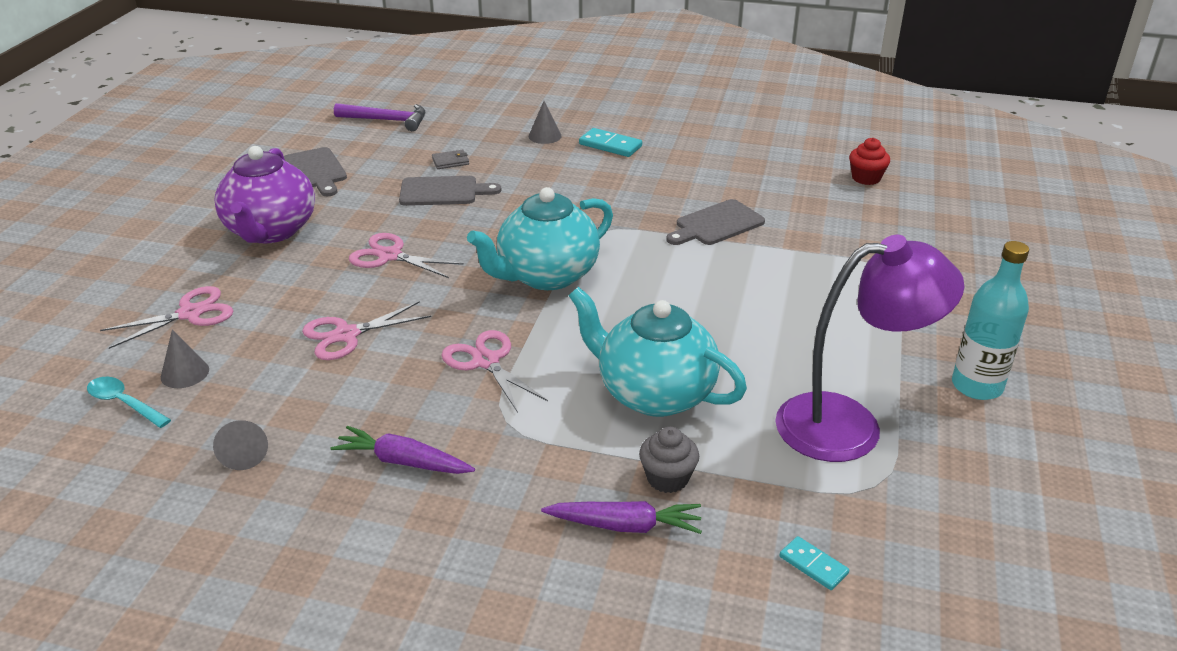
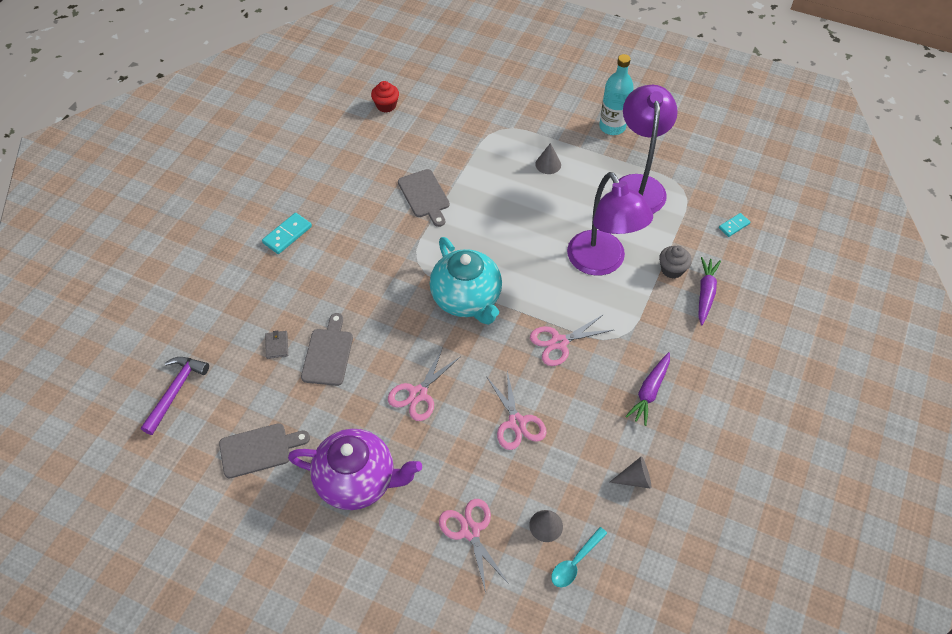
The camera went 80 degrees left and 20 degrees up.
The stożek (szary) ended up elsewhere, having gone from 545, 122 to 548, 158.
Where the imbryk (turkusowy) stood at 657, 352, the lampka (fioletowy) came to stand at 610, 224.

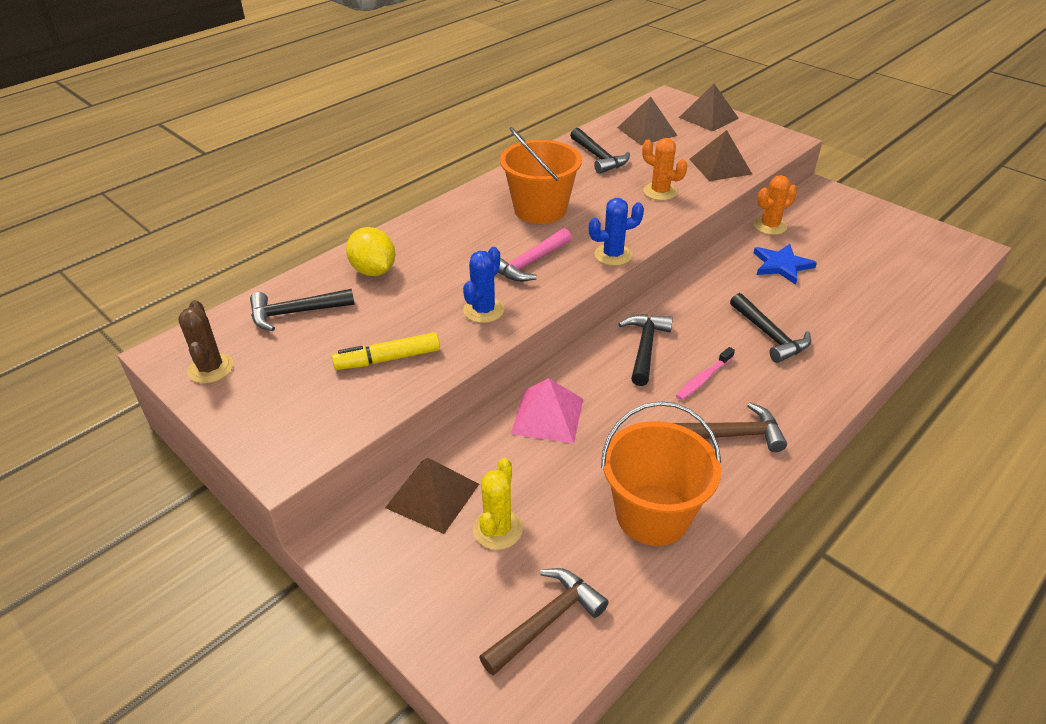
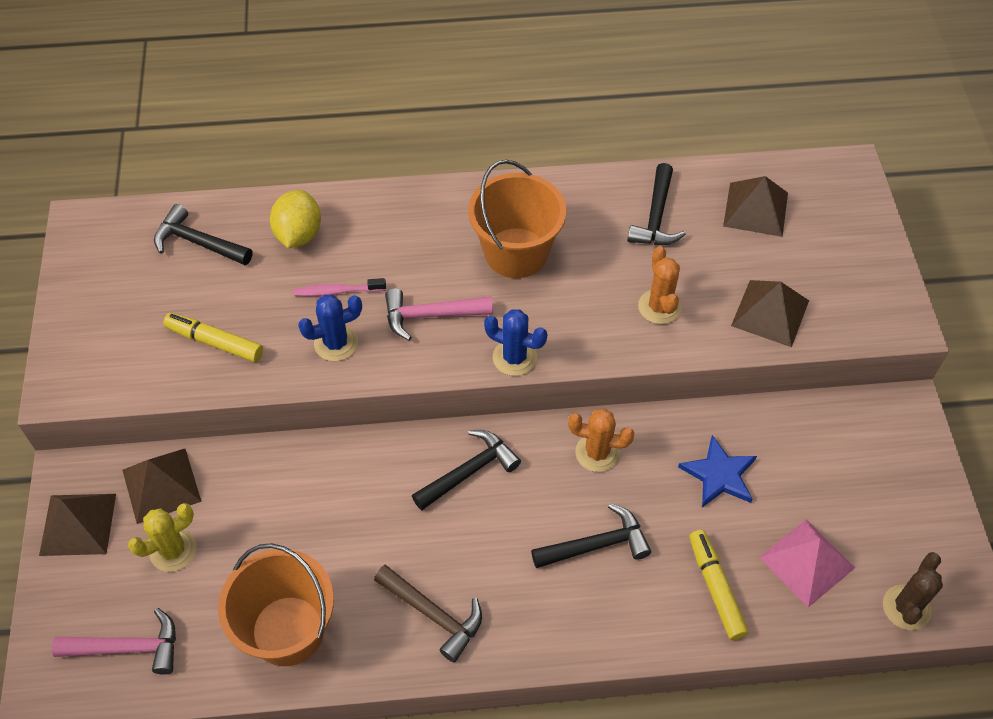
The camera went 40 degrees right and 15 degrees up.
The kaktus (brązowy) ended up elsewhere, having gone from 206, 341 to 913, 591.
What was the młotek (brązowy) at 544, 622 turned into the młotek (różowy) at 114, 641.
The piramida (różowy) ended up elsewhere, having gone from 547, 410 to 807, 563.
The szczoteczka do zębów (różowy) ended up elsewhere, having gone from 705, 373 to 340, 287.
The piramida (brązowy) ended up elsewhere, having gone from 709, 108 to 77, 525.
The młotek (czarny) at 770, 328 ended up facing another way, 120 degrees counterclockwise from before.
The kaktus (pomarańczowy) ended up elsewhere, having gone from 775, 205 to 601, 440.
The second view gained the flamaster (żółty) at 718, 585.

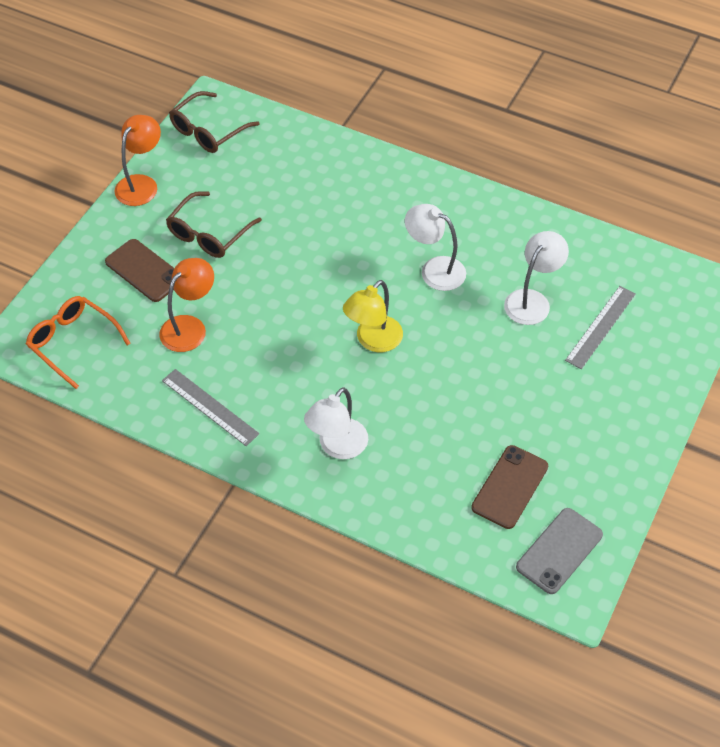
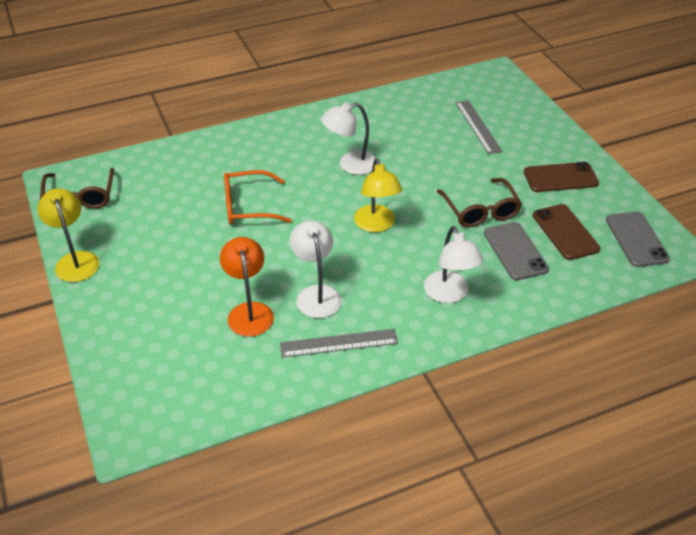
The camera went 50 degrees left and 10 degrees down.
The okulary (pomarańczowy) ended up elsewhere, having gone from 78, 342 to 258, 197.
The telefon (brązowy) ended up elsewhere, having gone from 139, 270 to 561, 177.
What was the lampka (pomarańczowy) at 138, 160 turned into the lampka (żółty) at 68, 235.
The okulary (brązowy) ended up elsewhere, having gone from 214, 224 to 479, 202.
The lampka (biały) ended up elsewhere, having gone from 536, 278 to 316, 269.
The second view gained the telefon (szary) at 516, 251.

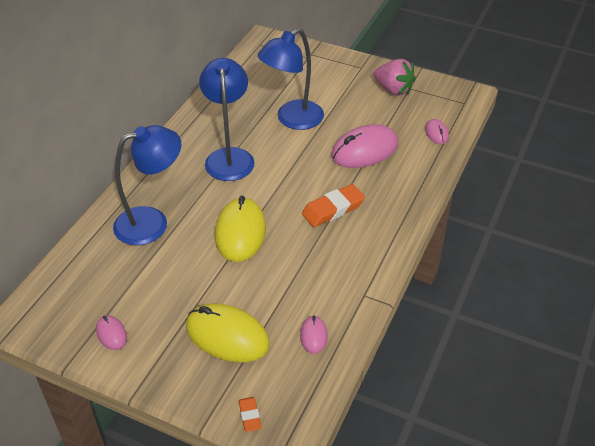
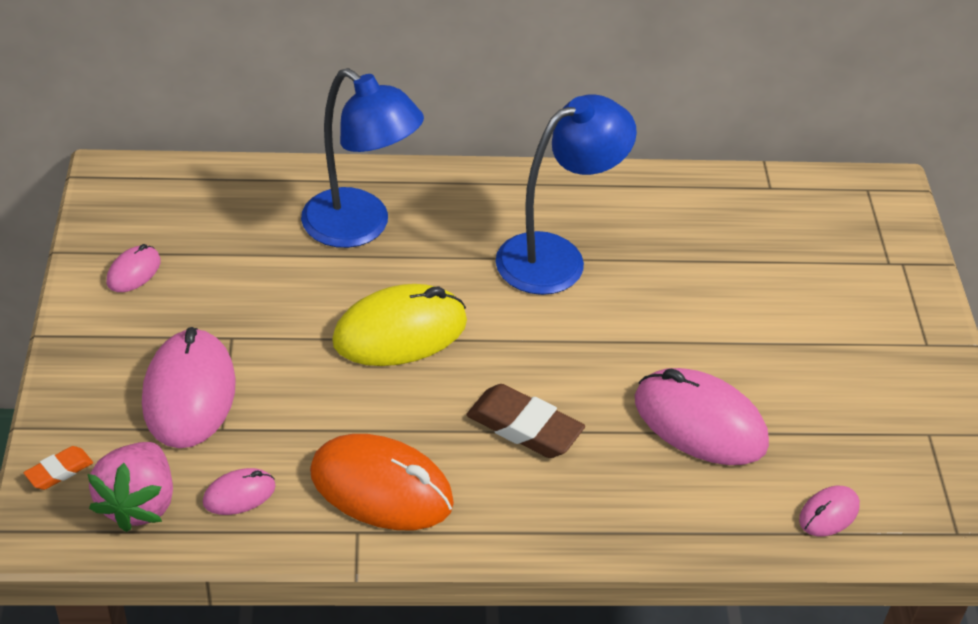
The camera went 60 degrees right and 0 degrees up.
What was the myszka (żółty) at 228, 332 turned into the myszka (różowy) at 189, 387.
The second view lost the lampka (niebieski) at 291, 79.
What was the gumka do mazania (pomarańczowy) at 333, 205 turned into the gumka do mazania (brązowy) at 525, 421.
The truskawka (różowy) ended up elsewhere, having gone from 395, 77 to 130, 487.
The second view gained the myszka (pomarańczowy) at 382, 482.

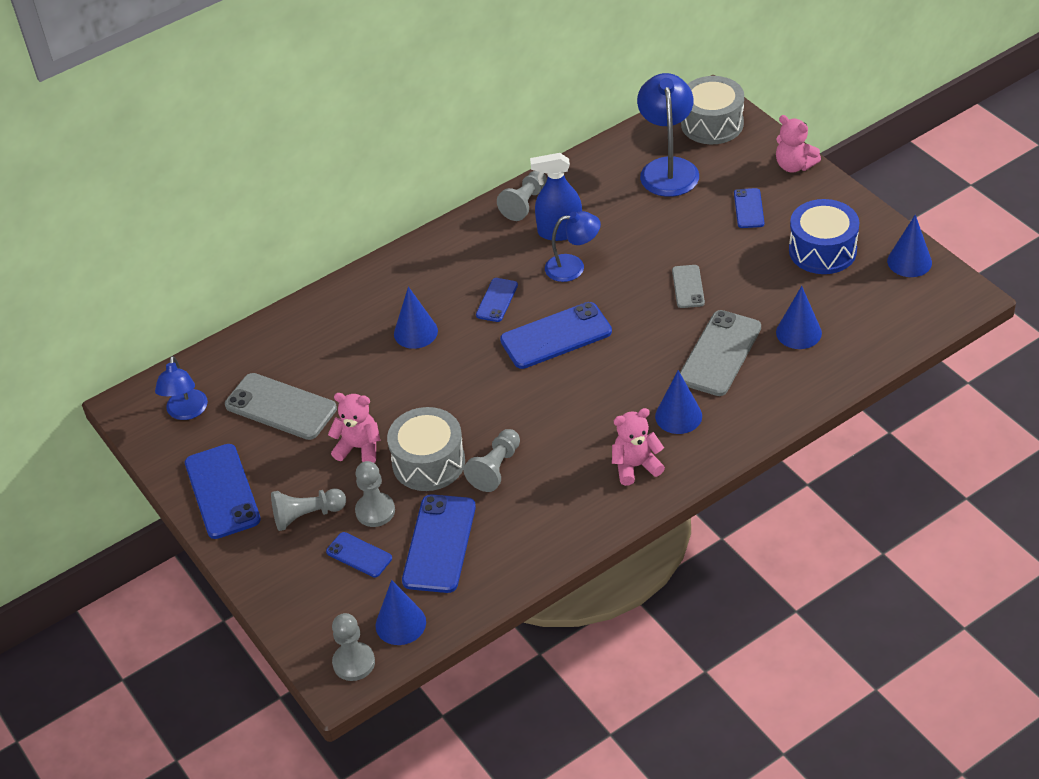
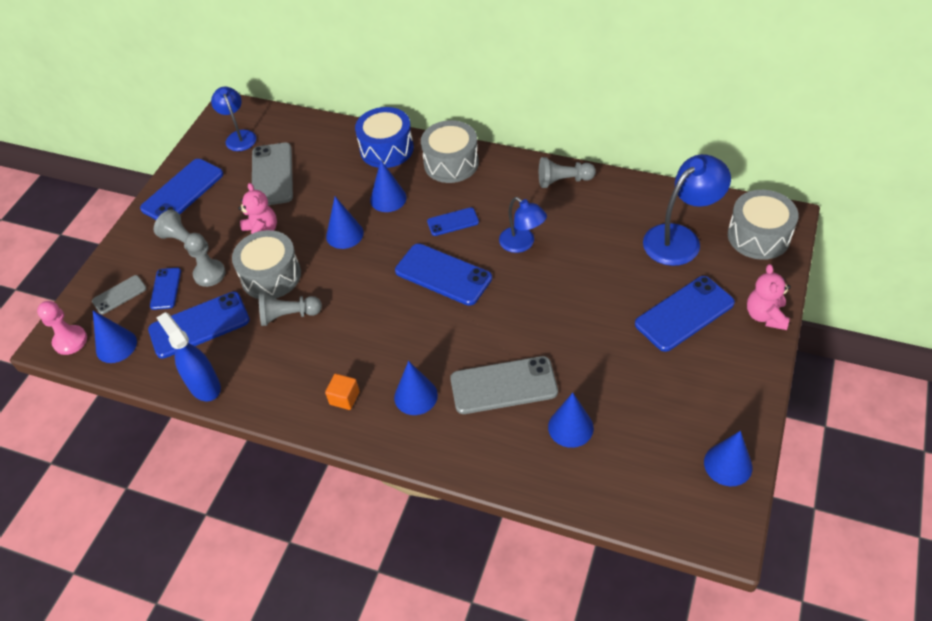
The camera went 55 degrees right and 5 degrees up.
The lampka (niebieski) at 181, 388 ended up facing another way, 105 degrees clockwise from before.
What was the pionek (szary) at 353, 647 turned into the pionek (różowy) at 62, 328.
The spryskiwacz (niebieski) ended up elsewhere, having gone from 556, 197 to 188, 356.
Where the miś (różowy) stood at 638, 447, the sześcian (pomarańczowy) came to stand at 342, 392.
The telefon (szary) ended up elsewhere, having gone from 688, 286 to 119, 294.
The size of the telefon (niebieski) at 749, 208 changed by a factor of 1.81.
The bęben (niebieski) ended up elsewhere, having gone from 824, 236 to 384, 137.
The second view gained the stożek (niebieski) at 345, 222.
The second view gained the bęben (szary) at 450, 151.

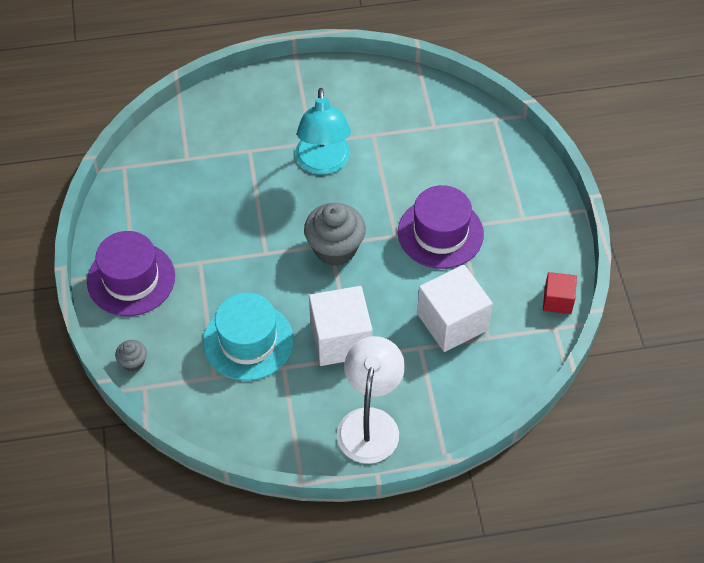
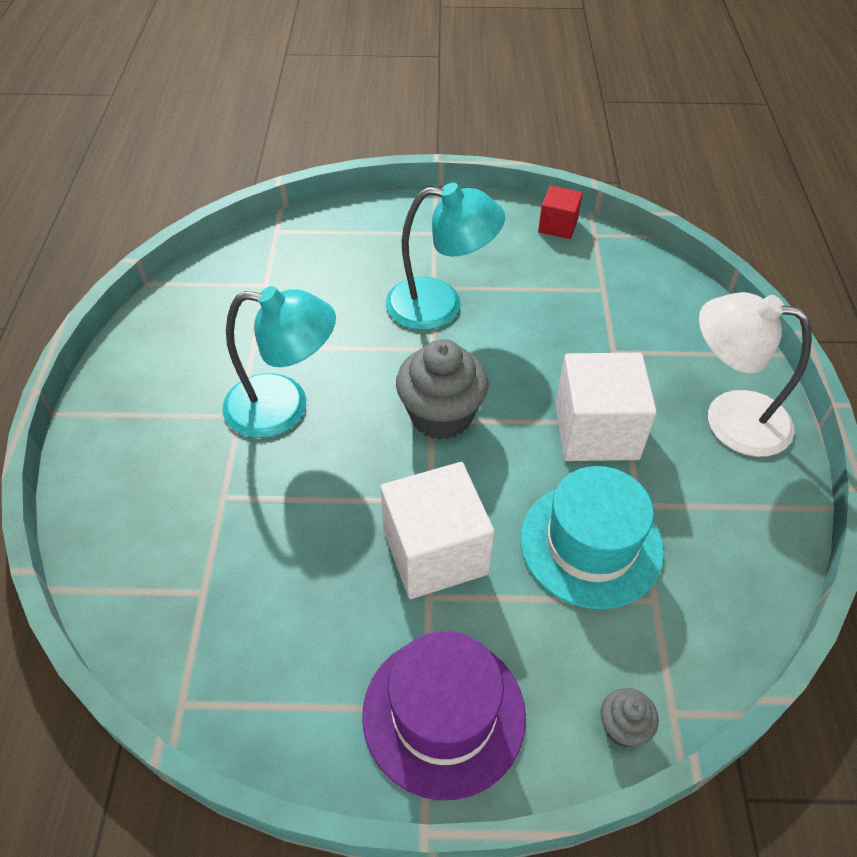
The camera went 80 degrees left and 5 degrees down.
Where the kapelusz (fioletowy) stood at 441, 227, the lampka (turkusowy) came to stand at 445, 256.
The sześcian (biały) ended up elsewhere, having gone from 455, 308 to 437, 530.

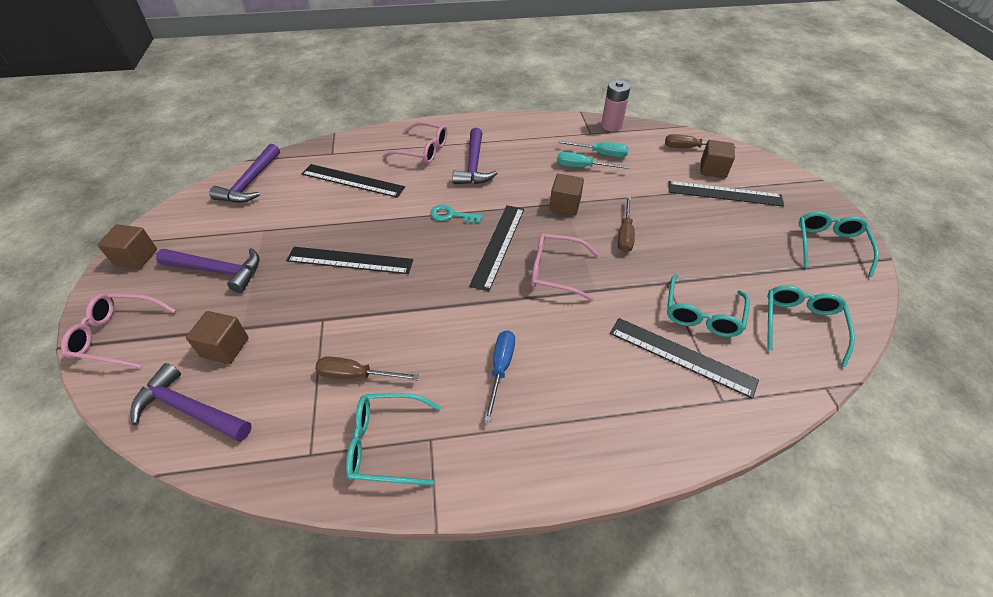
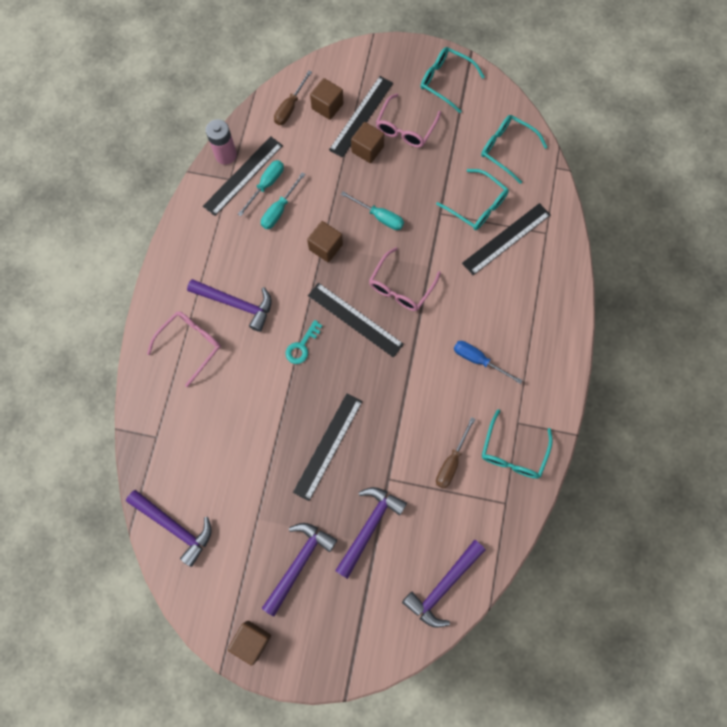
The camera went 70 degrees left and 25 degrees up.
The okulary (różowy) ended up elsewhere, having gone from 118, 330 to 408, 120.
The sześcian (brązowy) ended up elsewhere, having gone from 217, 337 to 367, 142.
The linijka (czarny) ended up elsewhere, having gone from 353, 181 to 243, 176.
What was the śrubokręt (brązowy) at 626, 224 turned into the śrubokręt (turkusowy) at 372, 211.
The second view gained the młotek (fioletowy) at 371, 533.

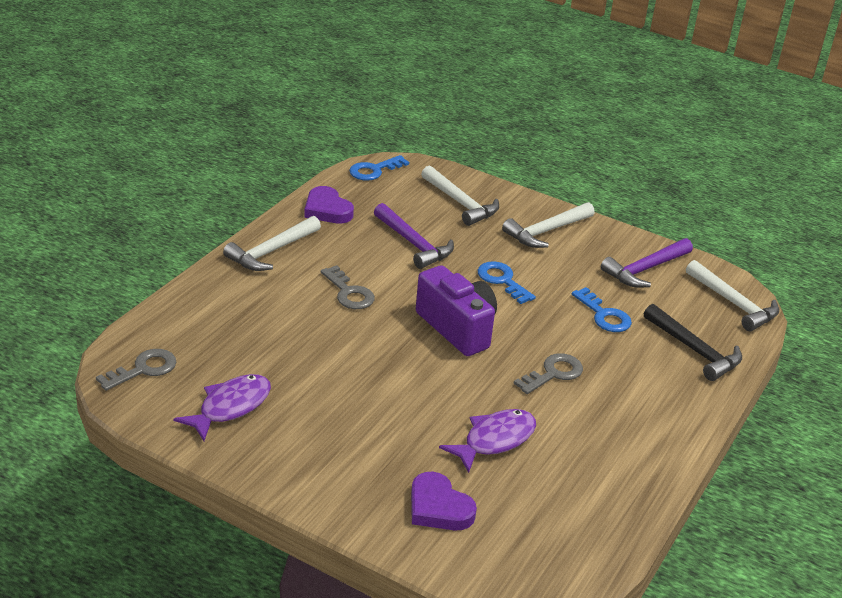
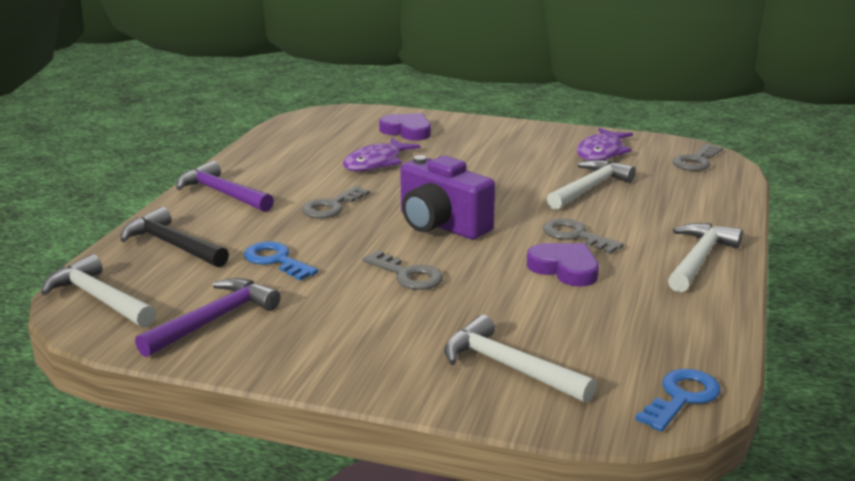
The camera went 170 degrees right and 10 degrees down.
The serce (fioletowy) ended up elsewhere, having gone from 329, 205 to 563, 265.
The młotek (fioletowy) ended up elsewhere, having gone from 414, 236 to 225, 186.
What was the klucz (niebieski) at 507, 282 turned into the klucz (szary) at 402, 270.
The młotek (biały) ended up elsewhere, having gone from 548, 225 to 591, 185.

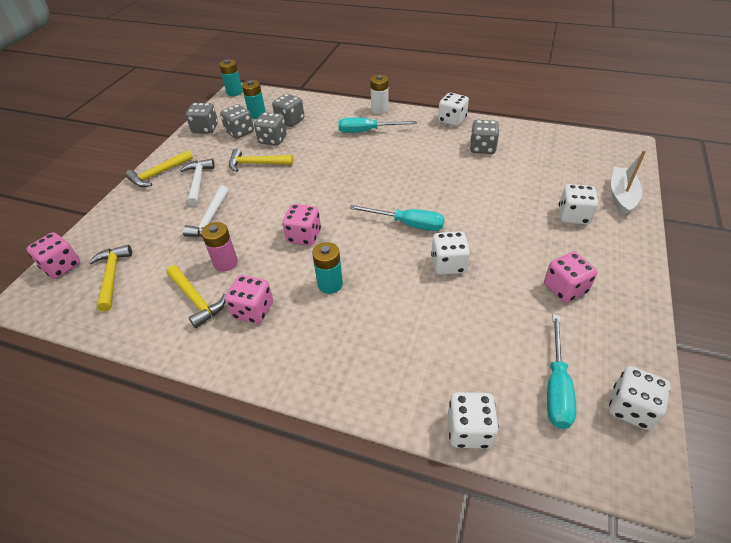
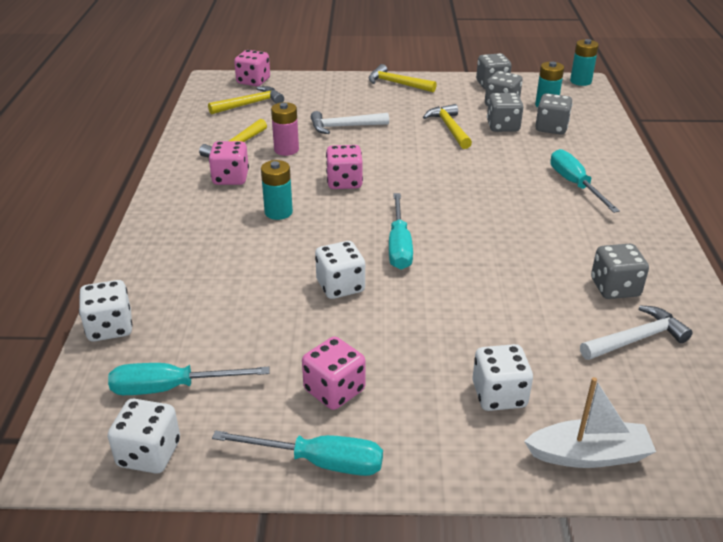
The camera went 70 degrees right and 10 degrees down.
The młotek (biały) ended up elsewhere, having gone from 197, 182 to 636, 332.
The second view lost the bateria (biały) at 379, 94.
The second view lost the kostka do gry (biały) at 453, 109.
The second view gained the śrubokręt (turkusowy) at 297, 453.

